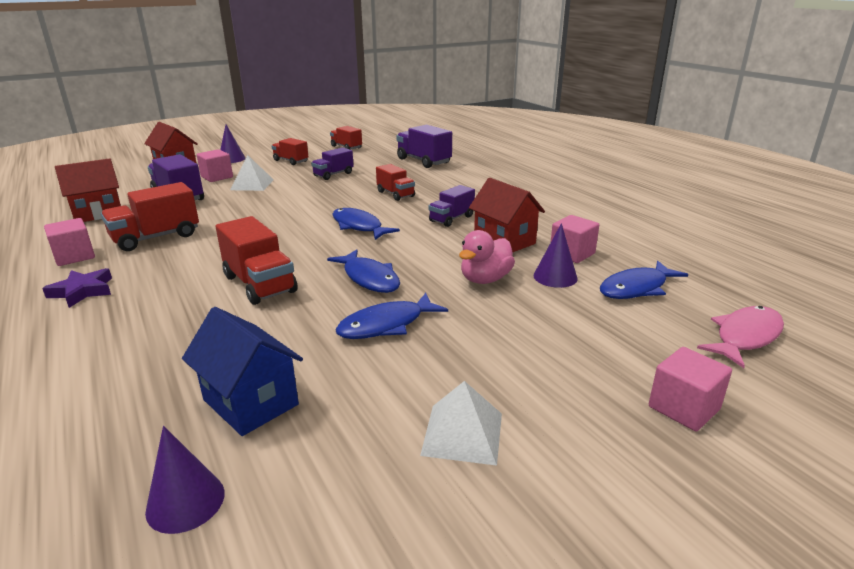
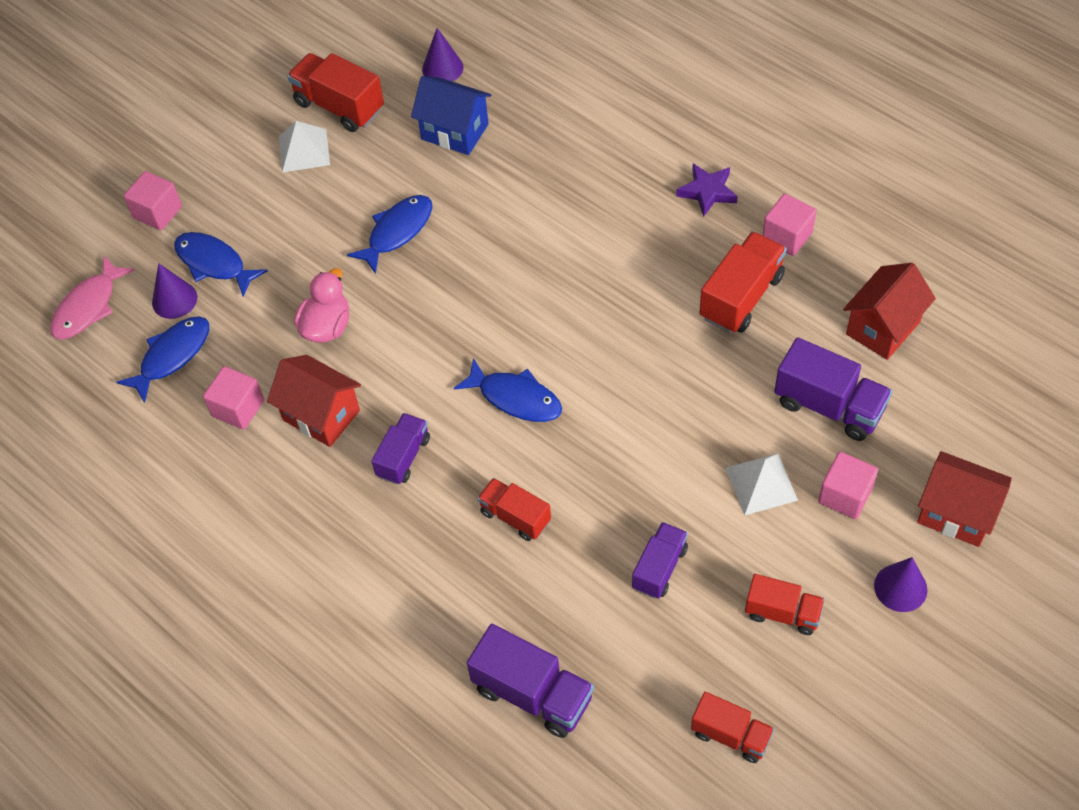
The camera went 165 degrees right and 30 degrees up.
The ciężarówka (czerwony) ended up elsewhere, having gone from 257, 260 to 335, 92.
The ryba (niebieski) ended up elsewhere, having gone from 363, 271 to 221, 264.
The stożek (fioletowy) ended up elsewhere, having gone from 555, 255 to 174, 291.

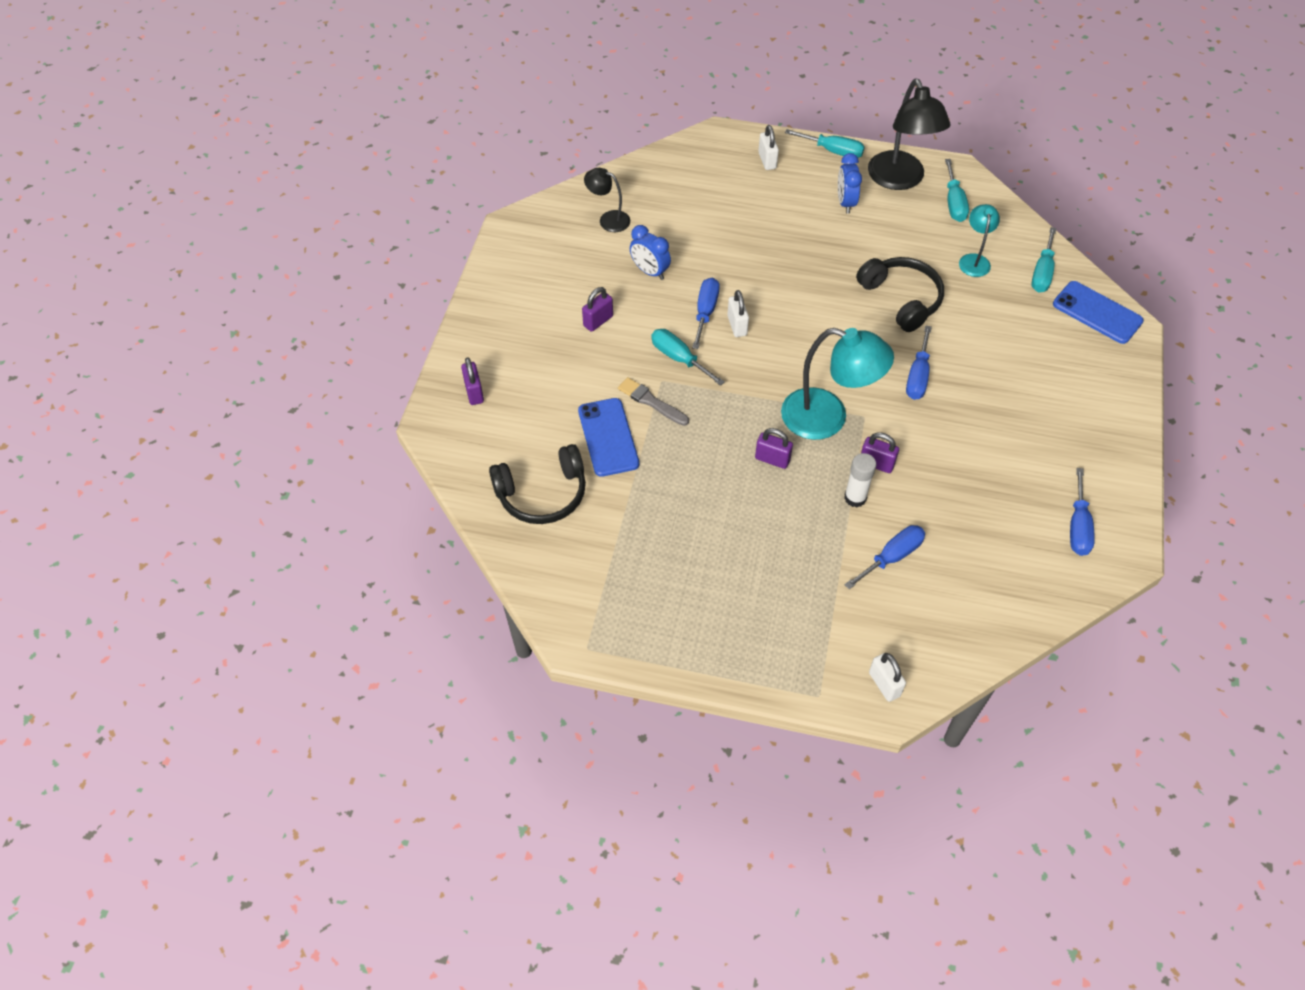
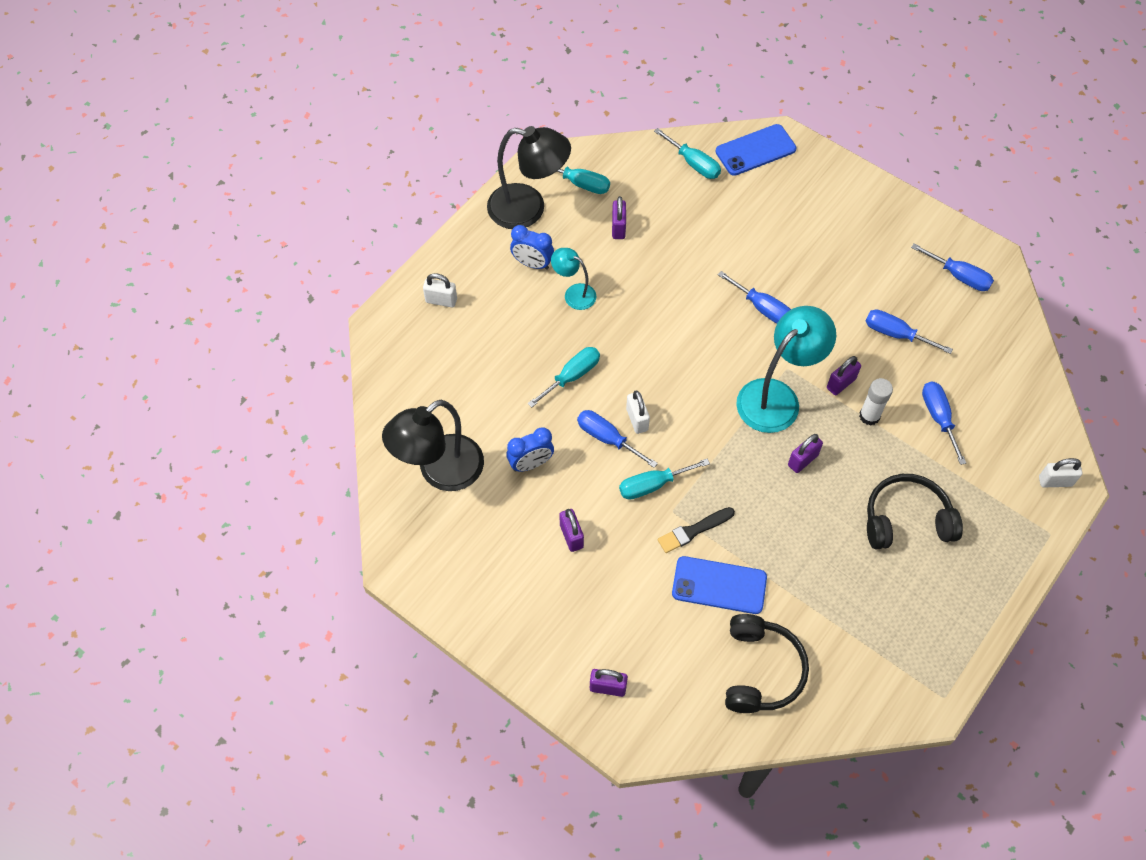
The camera went 65 degrees left and 5 degrees up.
The size of the lampka (czarny) at 607, 200 changed by a factor of 1.88.
What was the pędzel (szary) at 653, 401 turned into the pędzel (czarny) at 696, 530.
The kłódka (biały) at 738, 313 ended up facing another way, 60 degrees clockwise from before.
The śrubokręt (turkusowy) ended up elsewhere, having gone from 825, 143 to 564, 377.
The słuchawki (czarny) ended up elsewhere, having gone from 900, 294 to 915, 511.
The lampka (turkusowy) ended up elsewhere, having gone from 979, 240 to 573, 279.
The second view gained the kłódka (fioletowy) at 619, 217.
The second view gained the śrubokręt (niebieski) at 909, 331.

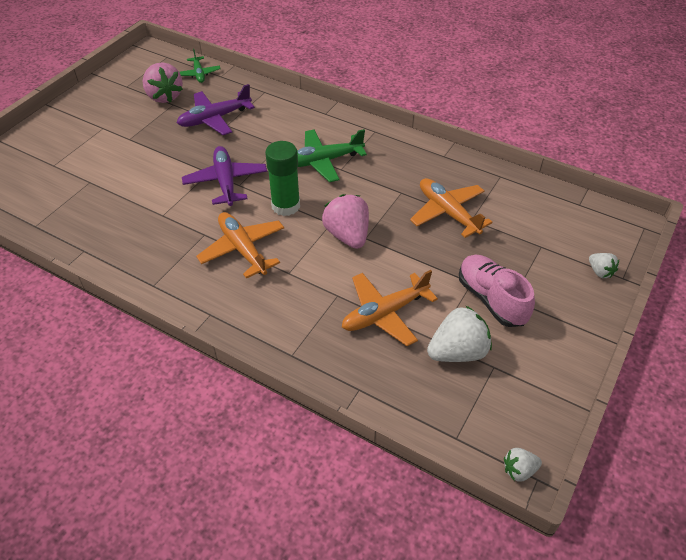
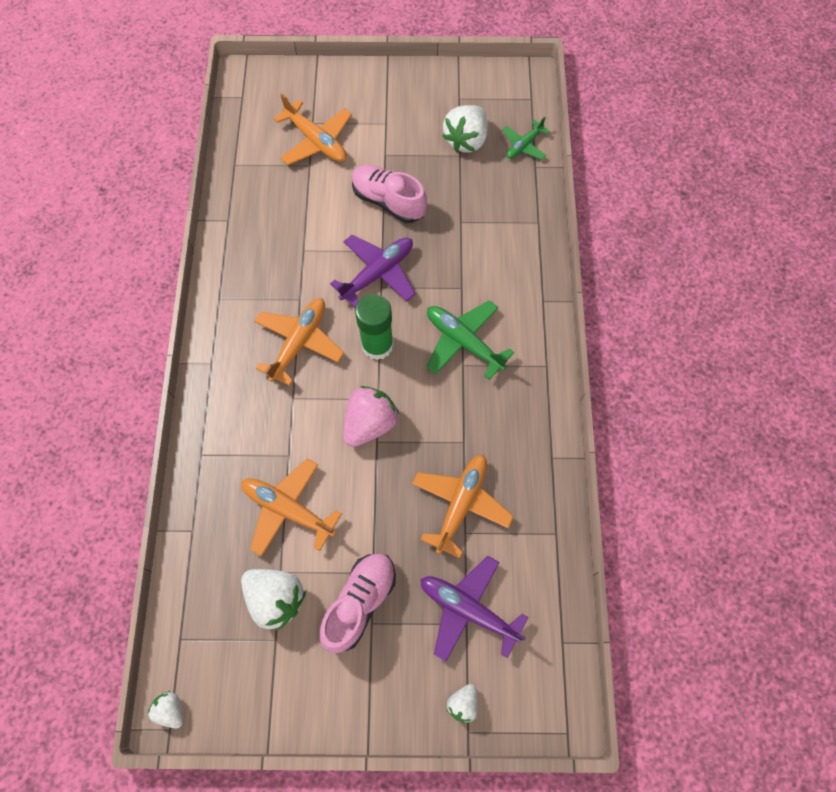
The camera went 60 degrees right and 20 degrees up.
What was the truskawka (różowy) at 163, 82 turned into the truskawka (biały) at 465, 129.
The samolot (fioletowy) ended up elsewhere, having gone from 216, 109 to 474, 609.
The second view gained the samolot (pomarańczowy) at 313, 129.
The second view gained the but (różowy) at 389, 194.

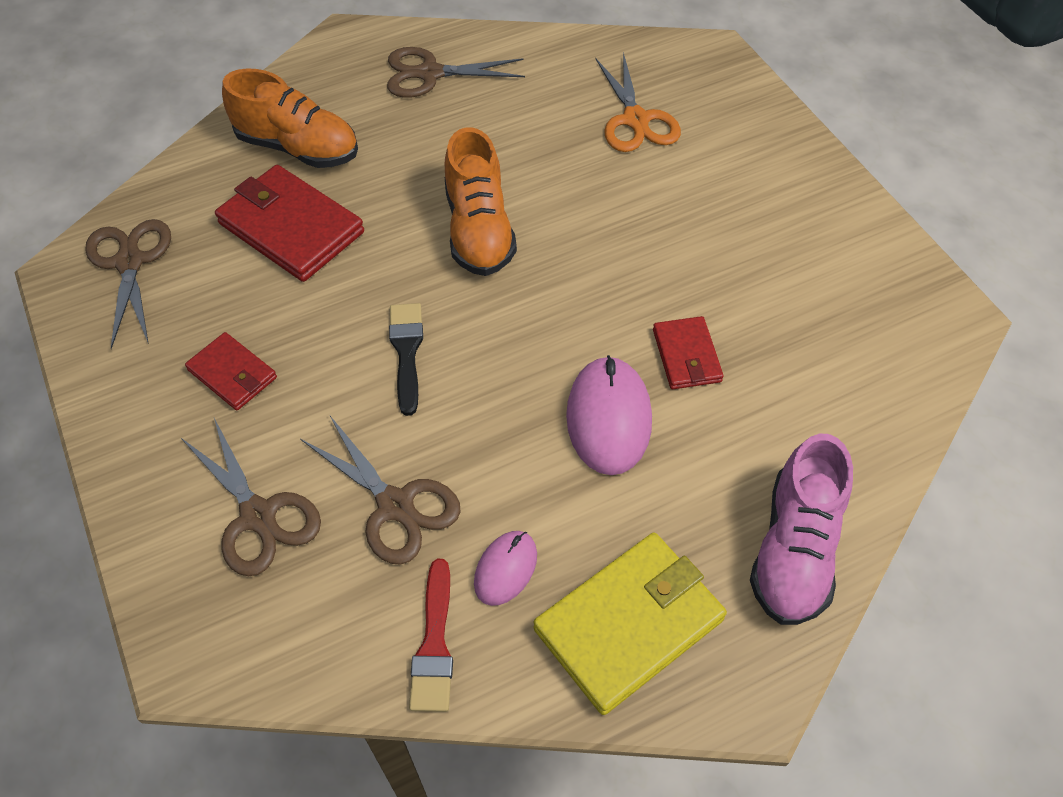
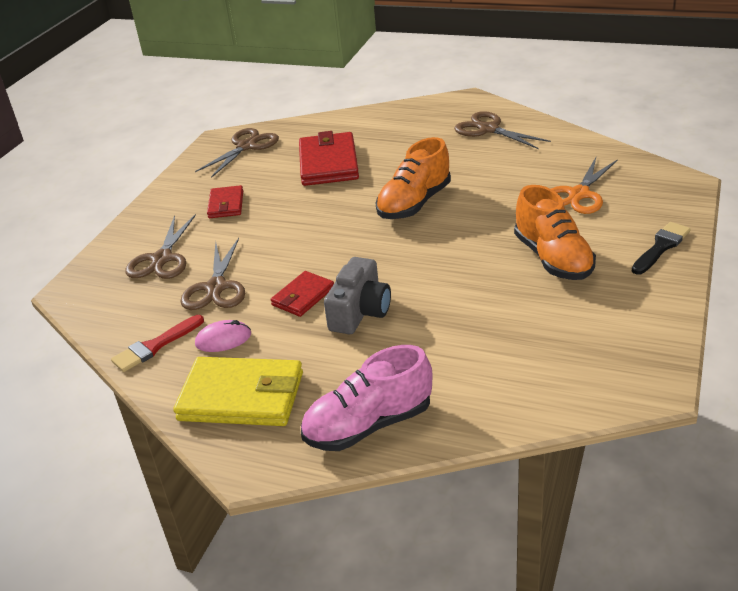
The camera went 50 degrees right and 20 degrees down.
The but (pomarańczowy) ended up elsewhere, having gone from 290, 118 to 555, 232.
The pędzel (czarny) ended up elsewhere, having gone from 406, 359 to 661, 248.
Where the myszka (różowy) stood at 609, 415, the aparat fotograficzny (szary) came to stand at 357, 295.
The portfel (czerwony) ended up elsewhere, having gone from 688, 352 to 302, 294.

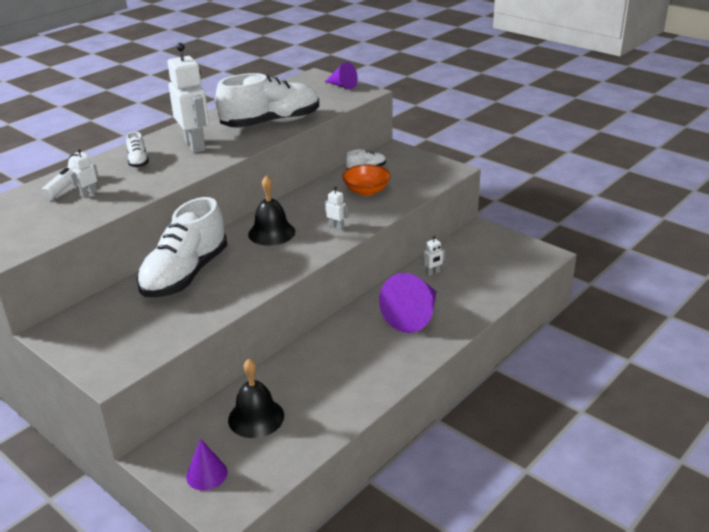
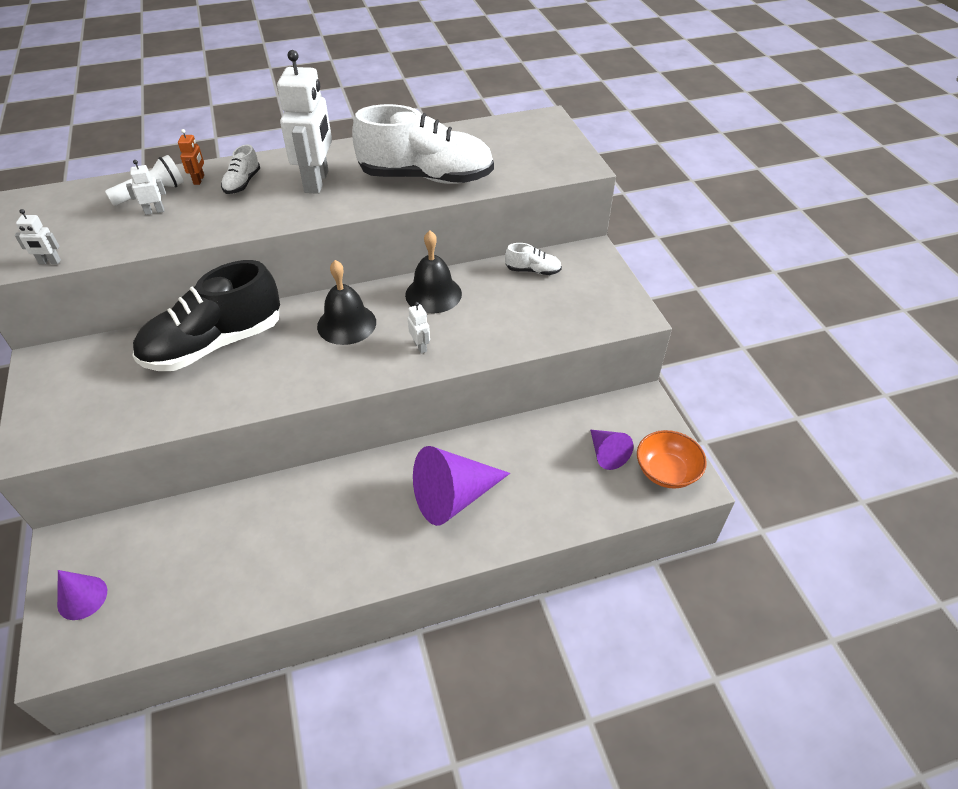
The camera went 30 degrees right and 15 degrees up.
What was the but (biały) at 182, 247 turned into the but (czarny) at 206, 315.
The dzwonek (czarny) ended up elsewhere, having gone from 256, 398 to 433, 271.
The stożek (fioletowy) ended up elsewhere, having gone from 341, 75 to 611, 449.
The miska (pomarańczowy) ended up elsewhere, having gone from 366, 180 to 672, 459.
The robot (biały) ended up elsewhere, having gone from 434, 256 to 38, 236.
The second view gained the robot (pomarańczowy) at 191, 157.

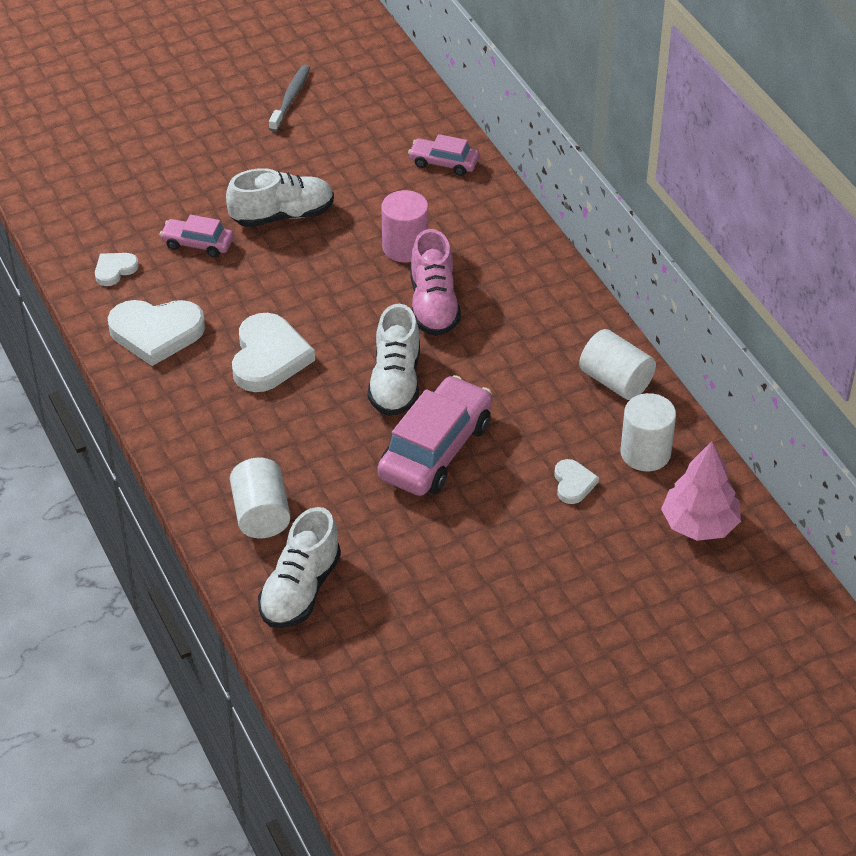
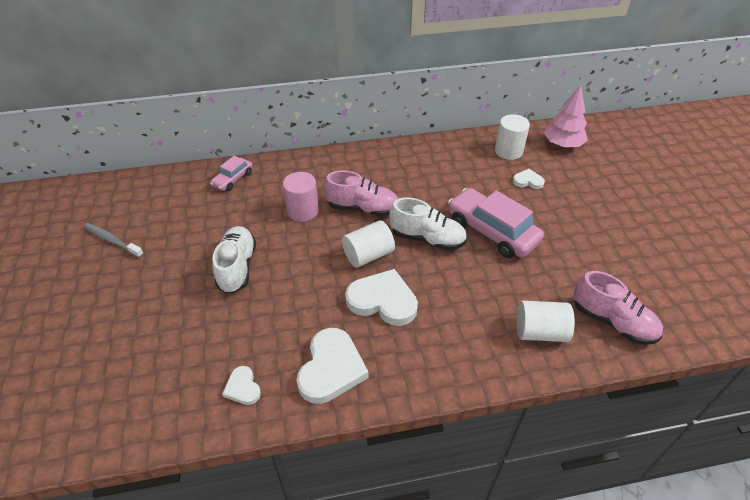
The camera went 75 degrees left and 0 degrees up.
The second view lost the samochód (różowy) at 196, 236.
What was the but (biały) at 299, 567 turned into the but (różowy) at 618, 308.
The walec (biały) ended up elsewhere, having gone from 617, 364 to 368, 244.

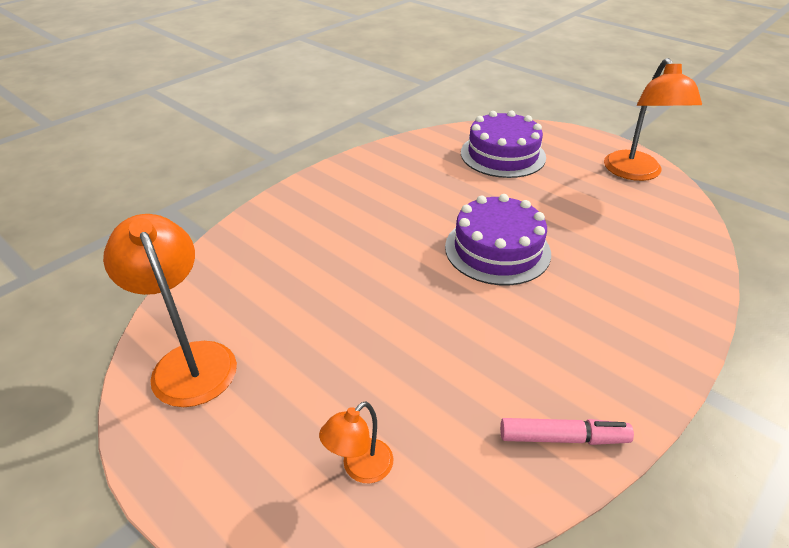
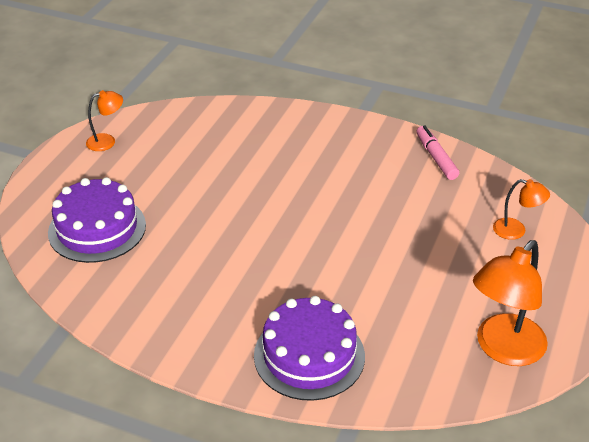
The camera went 110 degrees left and 0 degrees up.
The tort (fioletowy) ended up elsewhere, having gone from 498, 239 to 309, 348.
The size of the lampka (pomarańczowy) at 653, 119 changed by a factor of 0.52.

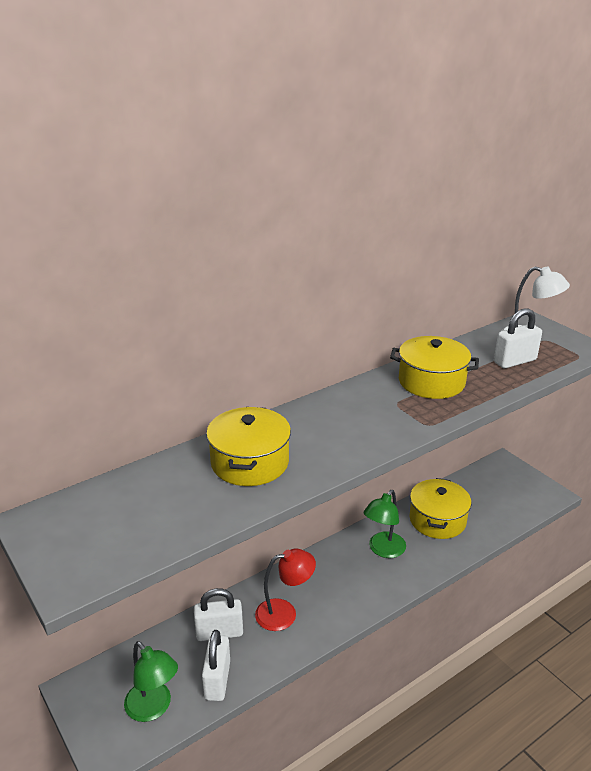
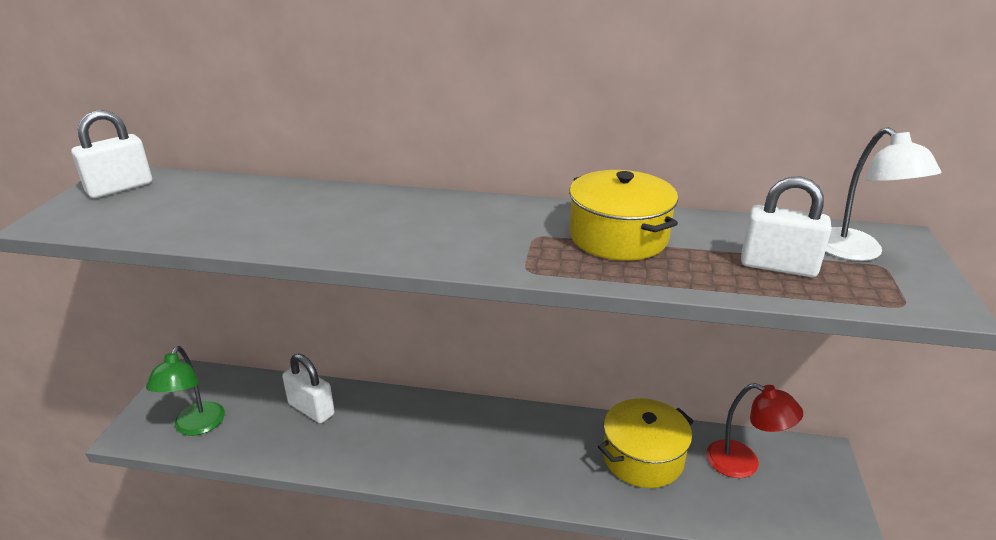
The camera went 45 degrees right and 0 degrees up.
The kłódka (biały) ended up elsewhere, having gone from 216, 665 to 111, 154.
The second view lost the garnek (żółty) at 248, 446.
The lampka (czerwony) ended up elsewhere, having gone from 285, 590 to 754, 430.
The second view lost the lampka (zielony) at 385, 524.

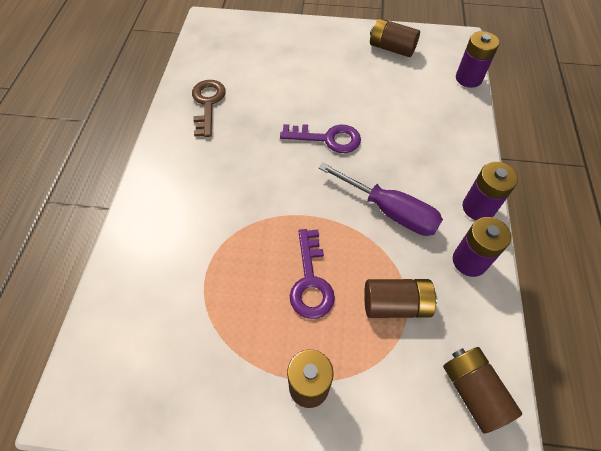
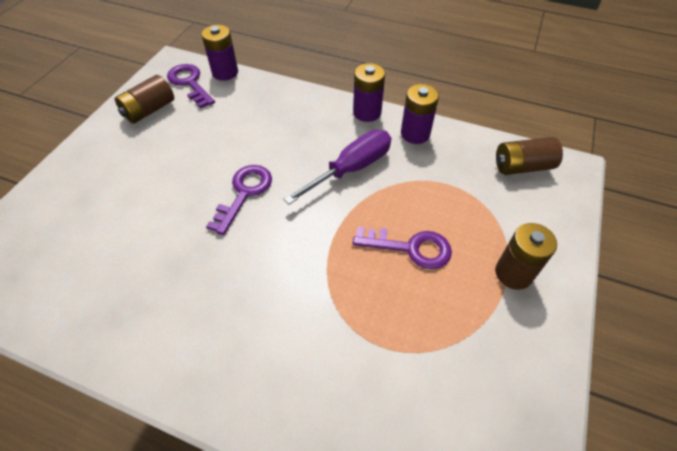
The camera went 75 degrees left and 5 degrees down.
The second view lost the klucz (brązowy) at 209, 108.
The second view lost the bateria (brązowy) at 400, 298.
The second view gained the klucz (fioletowy) at 191, 86.

